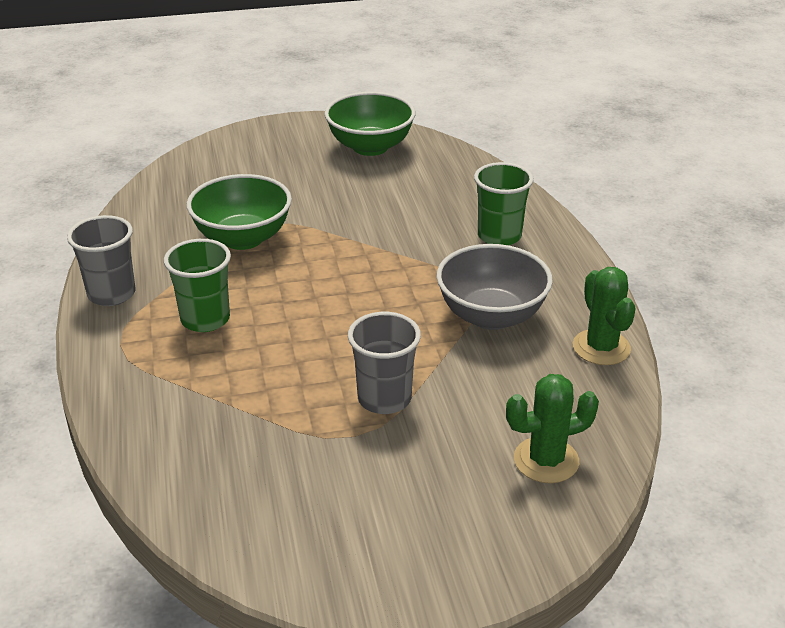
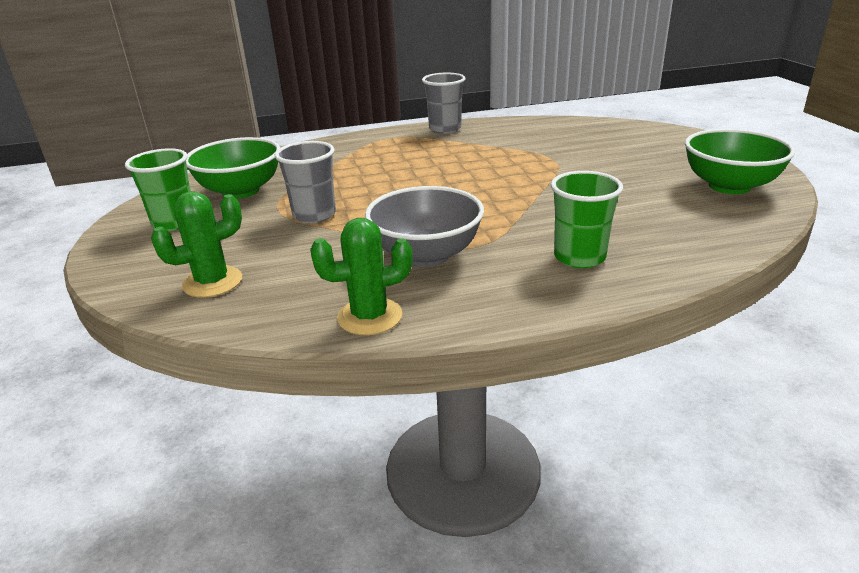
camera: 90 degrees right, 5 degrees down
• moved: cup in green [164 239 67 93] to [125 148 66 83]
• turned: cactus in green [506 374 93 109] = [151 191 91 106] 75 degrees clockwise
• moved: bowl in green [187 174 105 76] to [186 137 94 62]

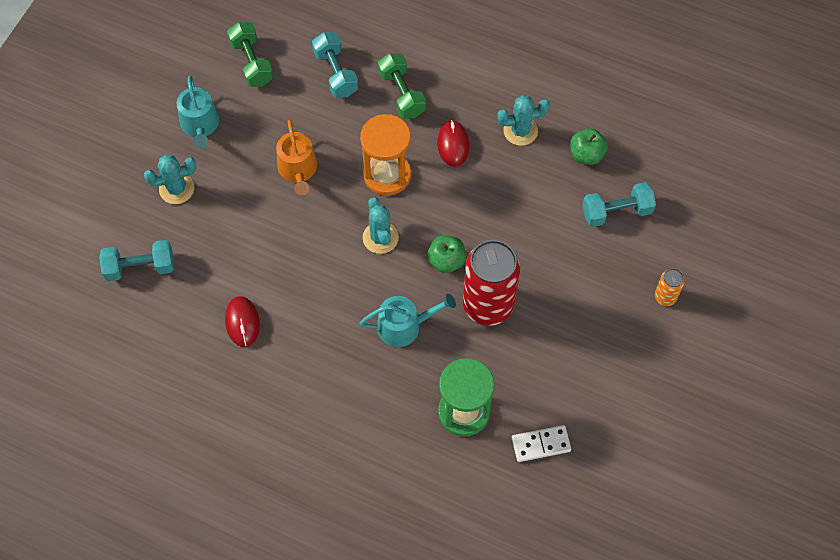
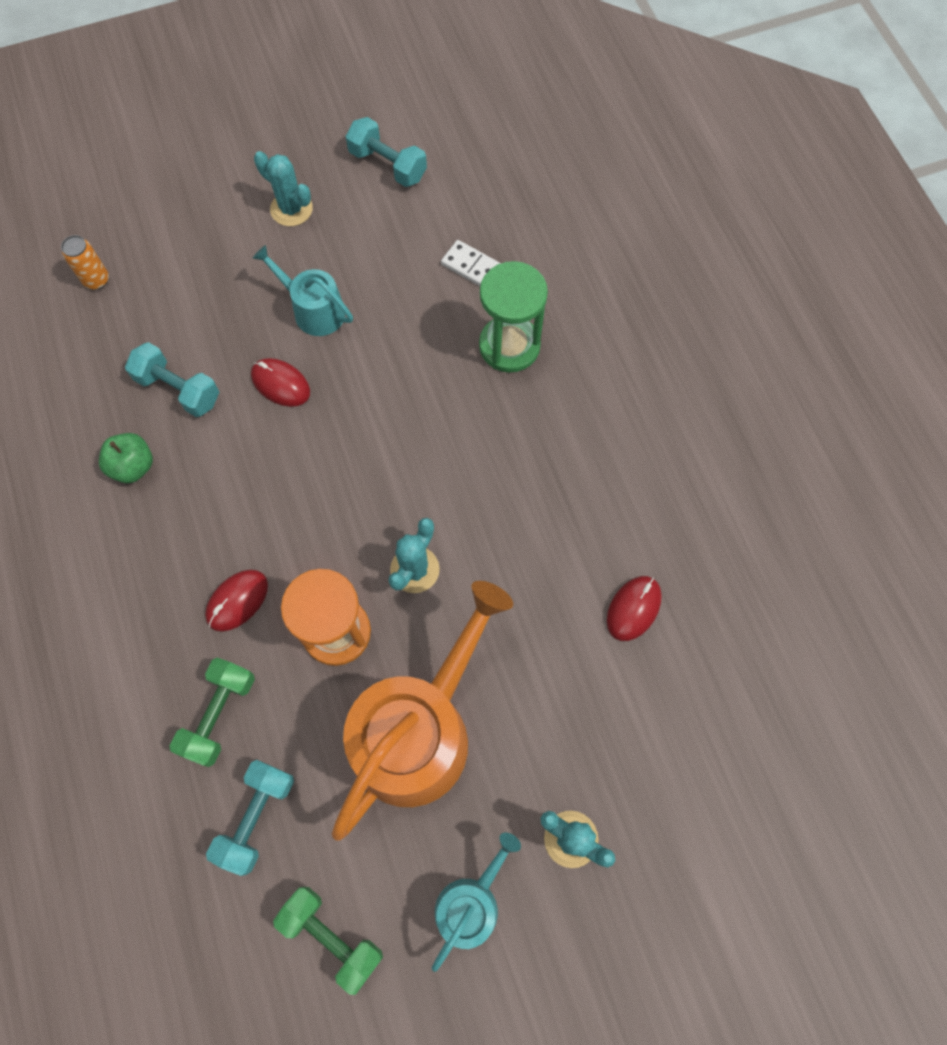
camera: 135 degrees left, 5 degrees up
• moved: can in orange [655 268 30 38] to [61 235 48 55]
• added: mouse in red [251 358 59 49]
• moved: watering can in turquoise [360 294 96 53] to [252 245 101 91]
• moved: cactus in turquoise [497 95 53 51] to [254 151 59 75]
• turned: dumbbell in green [227 22 46 65] = [273 887 110 108] 75 degrees counterclockwise
• resized: watering can in orange [276 120 41 75] = [332 581 181 260] x1.98
• moved: dumbbell in turquoise [99 240 75 41] to [346 117 81 70]
• removed: apple in green [427 235 39 38]
• removed: can in red [463 240 57 86]

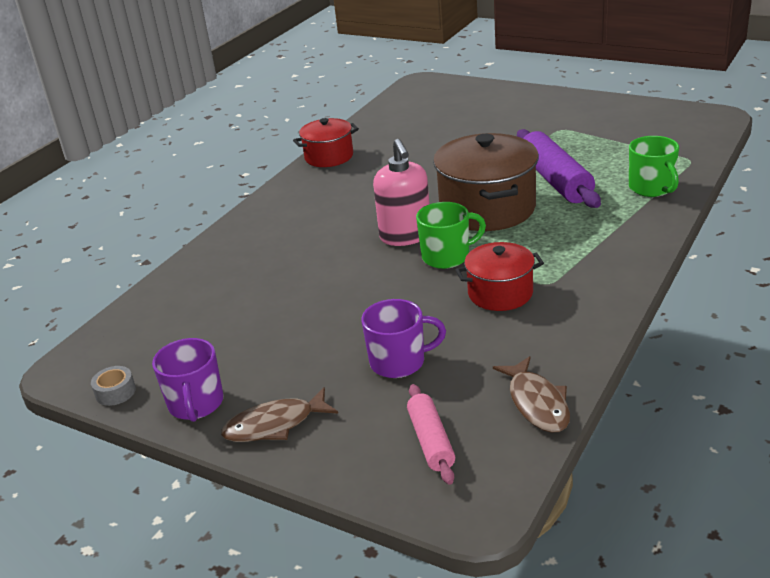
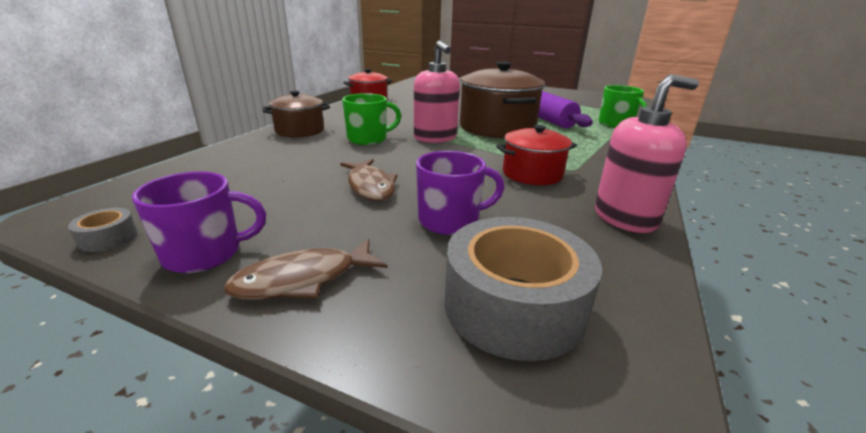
camera: 10 degrees left, 5 degrees down
• turned: mug in purple [152 338 72 84] = [132 171 134 102] 90 degrees counterclockwise
• added: pot in brown [263 91 67 47]
• moved: fish in brown [493 356 77 77] to [340 159 57 42]
• moved: mug in green [416 202 70 67] to [342 93 59 52]
• replaced: rolling pin in pink [407 384 48 101] to tape in grey [444 217 158 144]
• added: soap dispenser in pink [595 74 104 159]

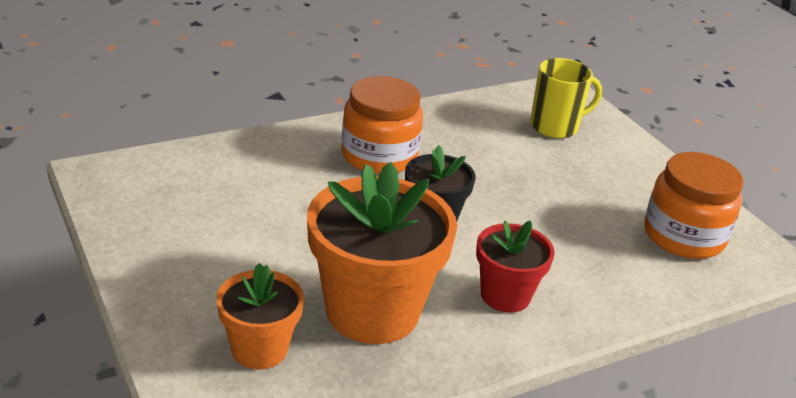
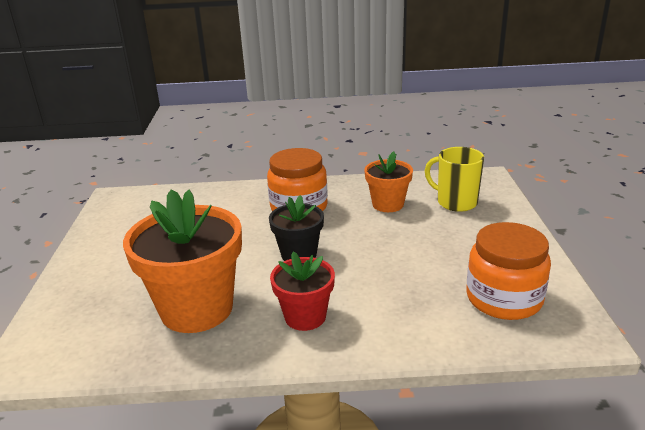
camera: 30 degrees right, 5 degrees down
• moved: flower pot in orange [216 263 88 107] to [364 151 49 61]
• turned: mug in yellow [530 58 72 80] = [425 147 59 65] 150 degrees counterclockwise

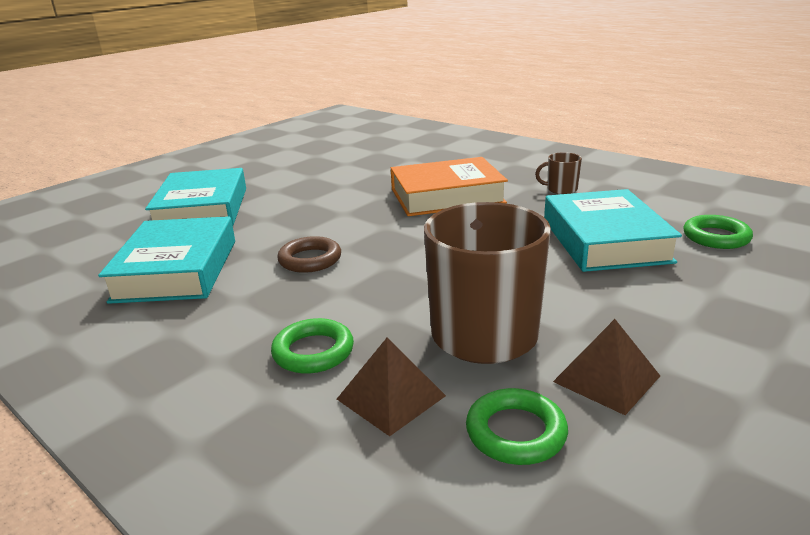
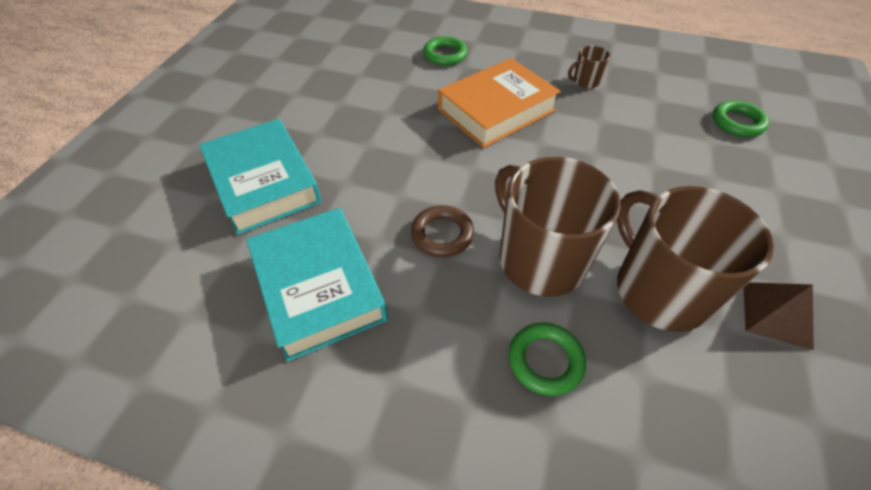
camera: 25 degrees left, 25 degrees up
• moved: ring in green [466 388 102 77] to [423 36 45 30]
• added: mug in brown [495 157 126 140]
• removed: pyramid in brown [337 338 109 98]
• removed: book in turquoise [544 189 138 83]

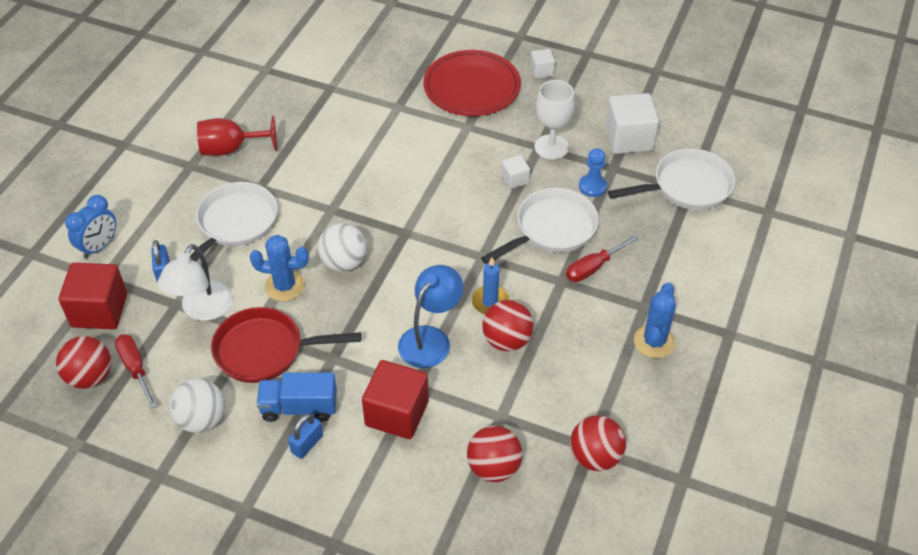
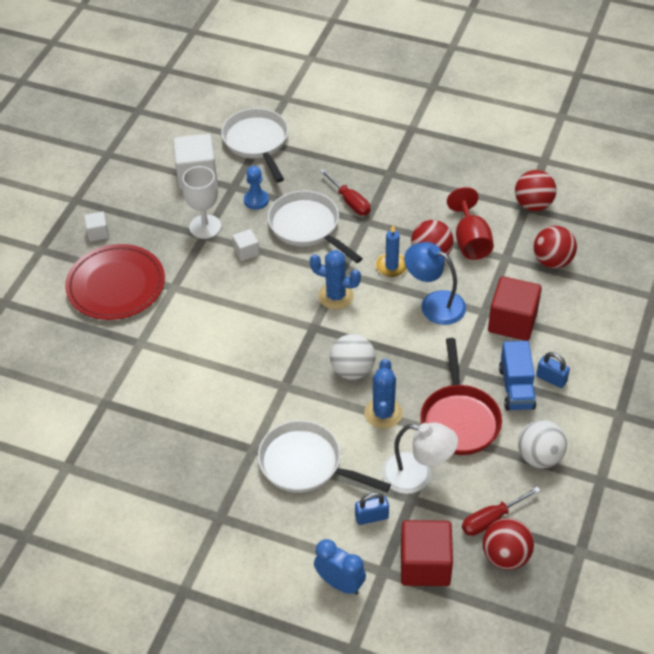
camera: 90 degrees left, 0 degrees up
• moved: cactus in blue [634 283 42 75] to [310 250 51 59]
• moved: goblet in red [197 116 80 40] to [447 187 47 73]

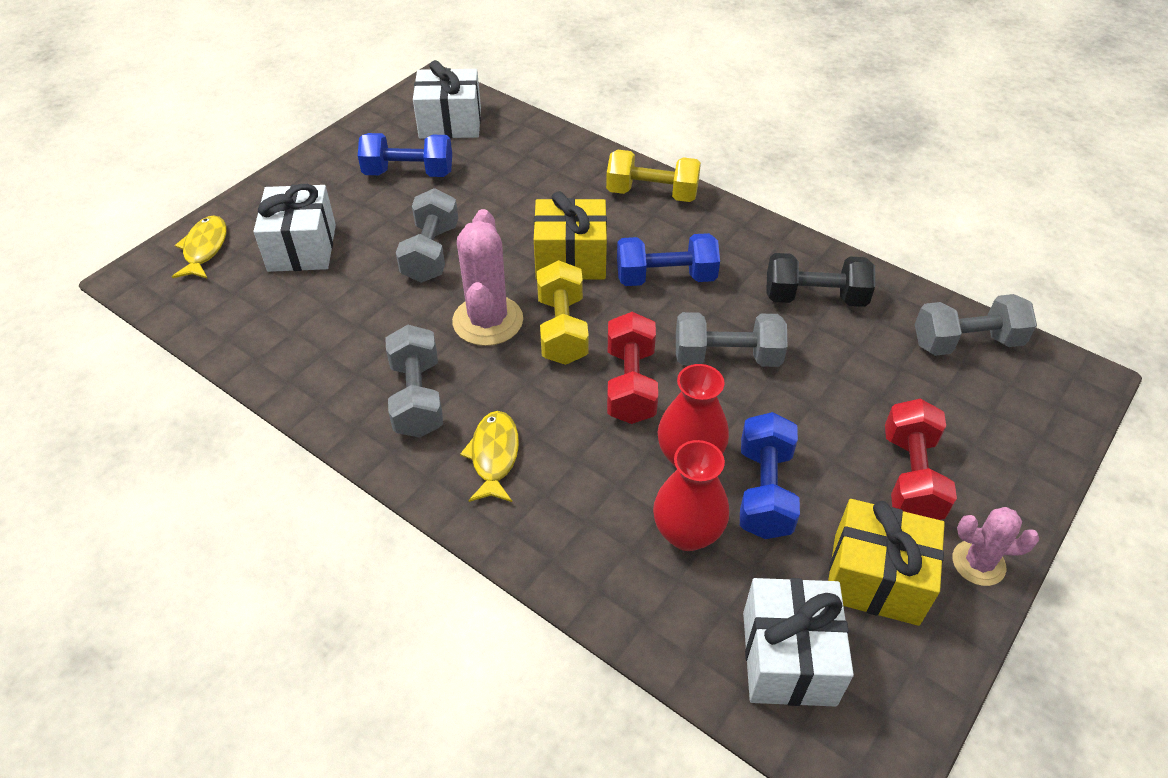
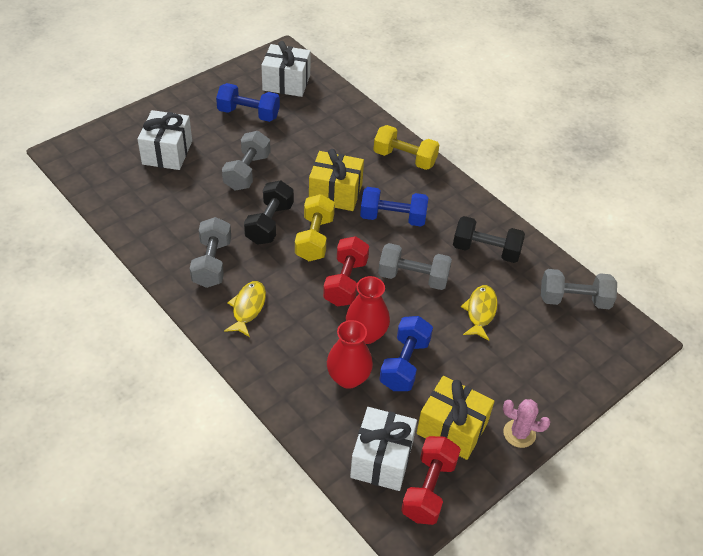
camera: 10 degrees right, 0 degrees up
• replaced: cactus in pink [452 209 71 137] to dumbbell in black [244 181 50 64]
• moved: dumbbell in red [885 399 72 121] to [401 436 60 89]
• moved: fish in yellow [172 215 55 64] to [461 285 37 56]

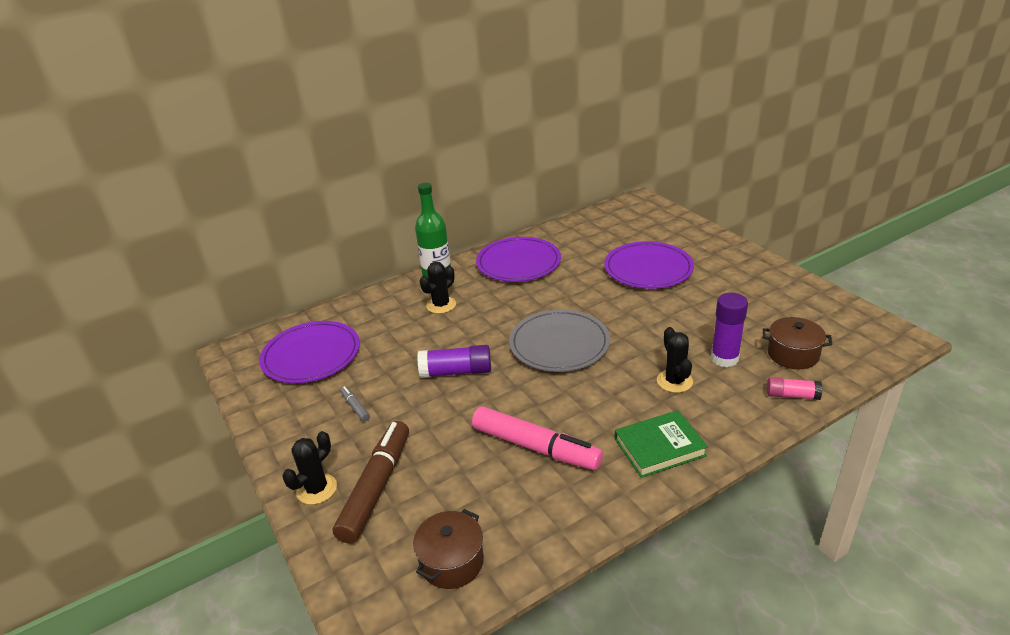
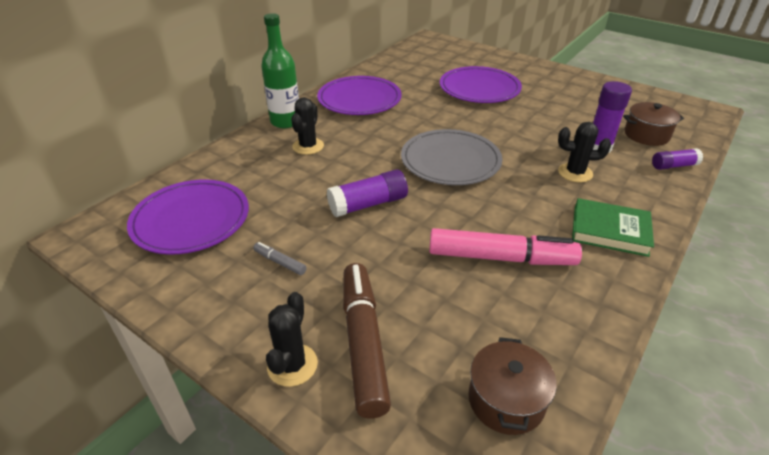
camera: 25 degrees left, 5 degrees up
• turned: cactus in black [657 327 36 66] = [558 122 53 60] 45 degrees counterclockwise
• turned: book in green [615 410 93 68] = [572 198 82 59] 60 degrees clockwise
• recoloured: glue stick in pink [767 377 55 23] to glue stick in purple [652 148 51 22]

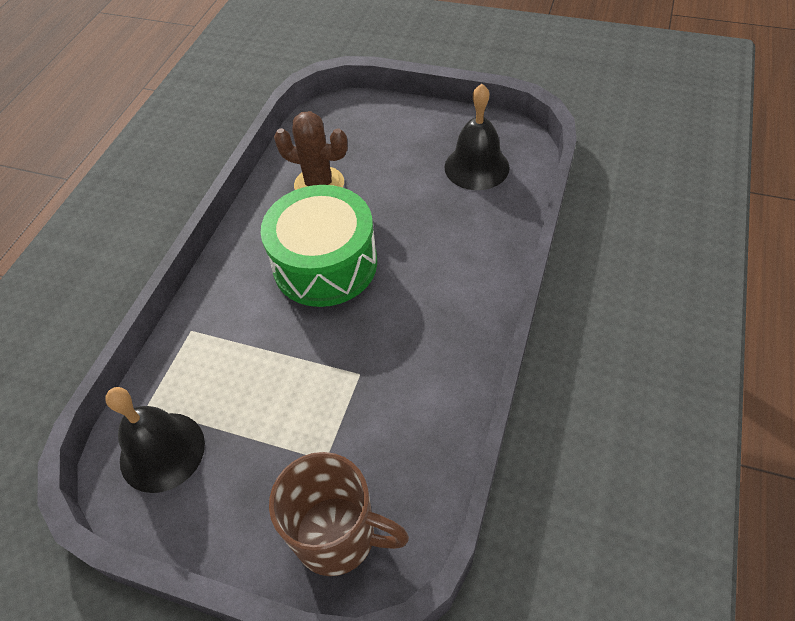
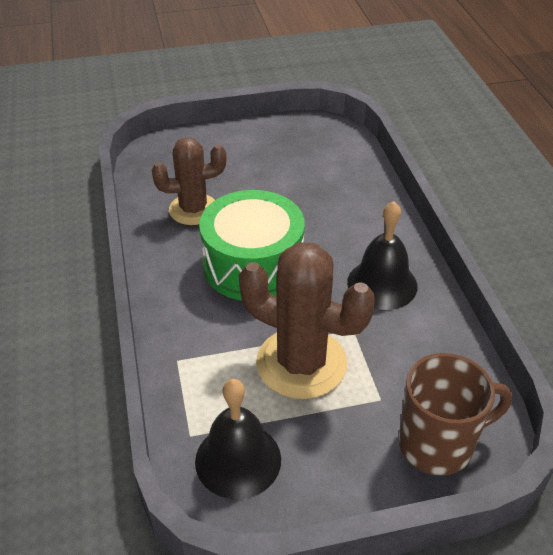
camera: 35 degrees left, 10 degrees down
• added: cactus in brown [239 242 136 157]
• moved: bell in black [445 84 65 106] to [347 201 71 109]

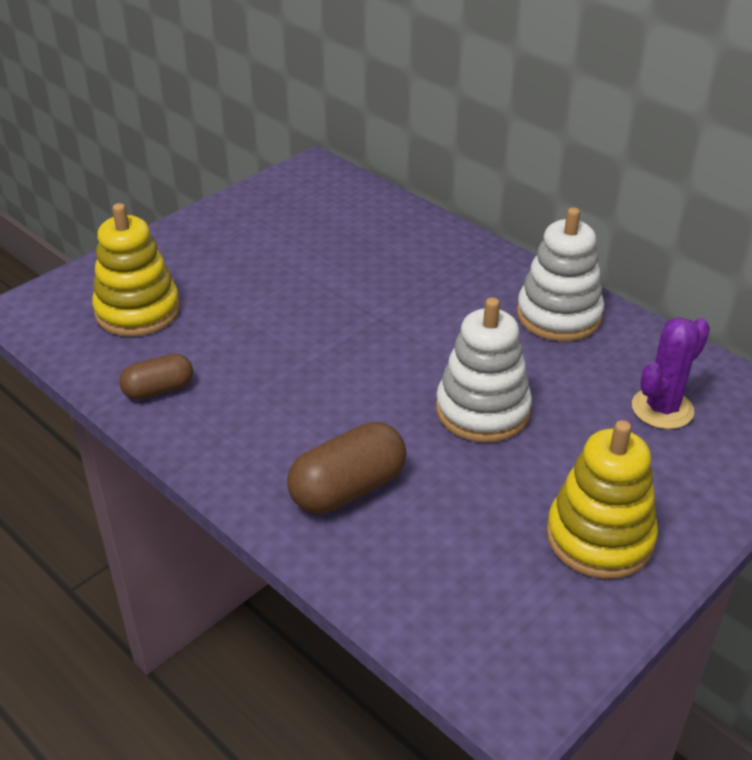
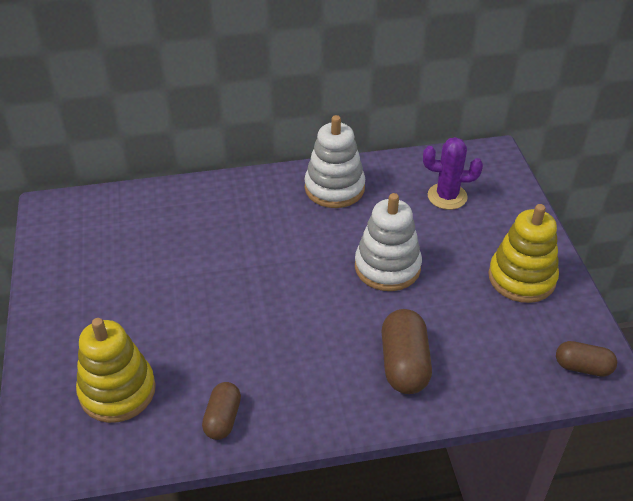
camera: 55 degrees left, 5 degrees up
• turned: cactus in purple [632 317 78 112] = [423 137 60 73] 75 degrees counterclockwise
• added: capsule in brown [556 341 61 36]

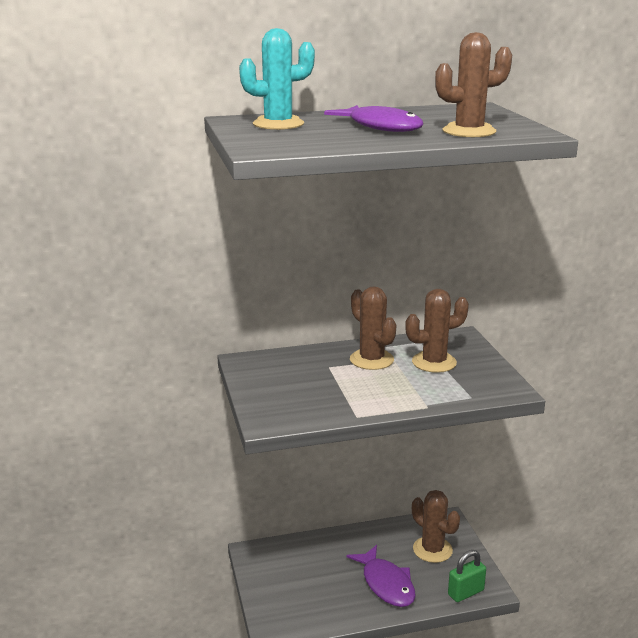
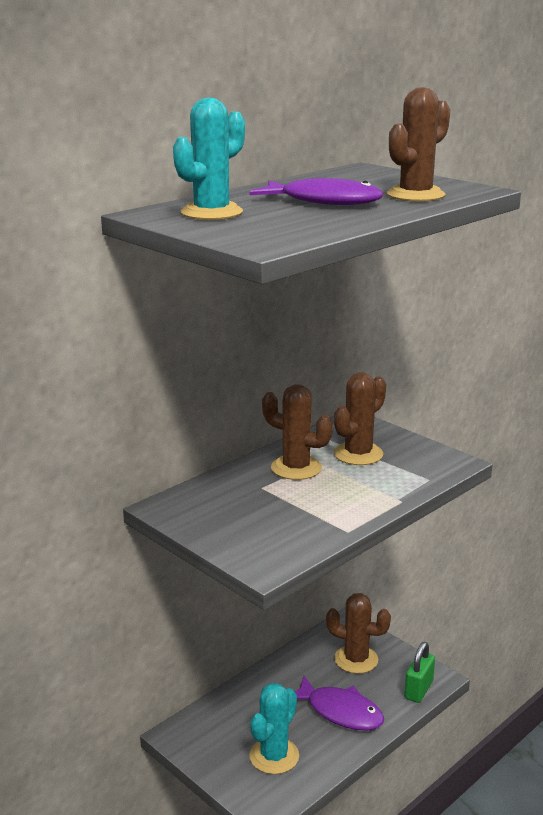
camera: 30 degrees left, 0 degrees up
• added: cactus in turquoise [249 683 50 91]

